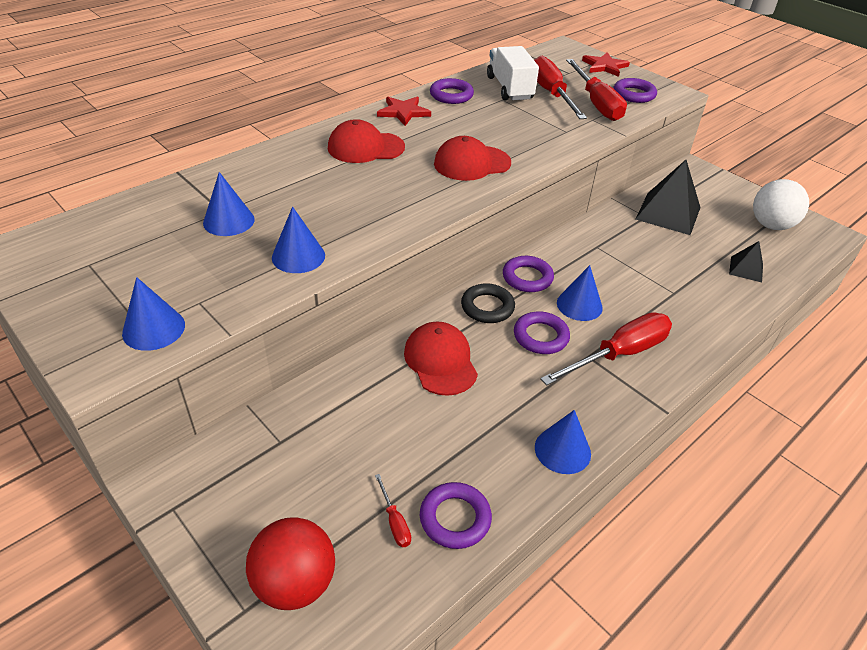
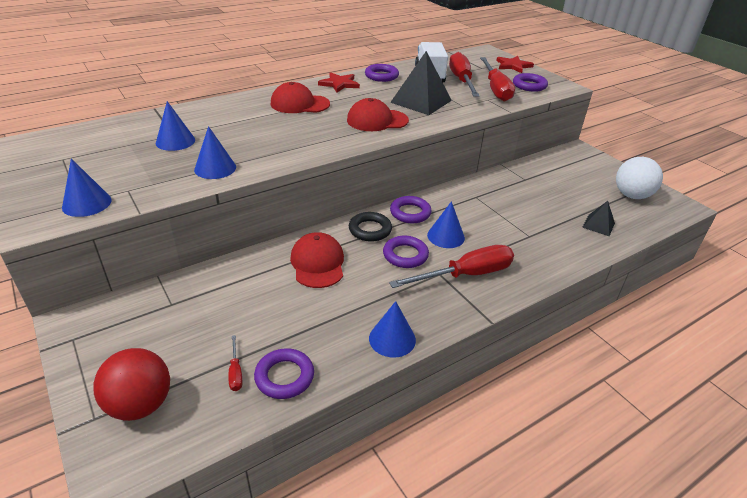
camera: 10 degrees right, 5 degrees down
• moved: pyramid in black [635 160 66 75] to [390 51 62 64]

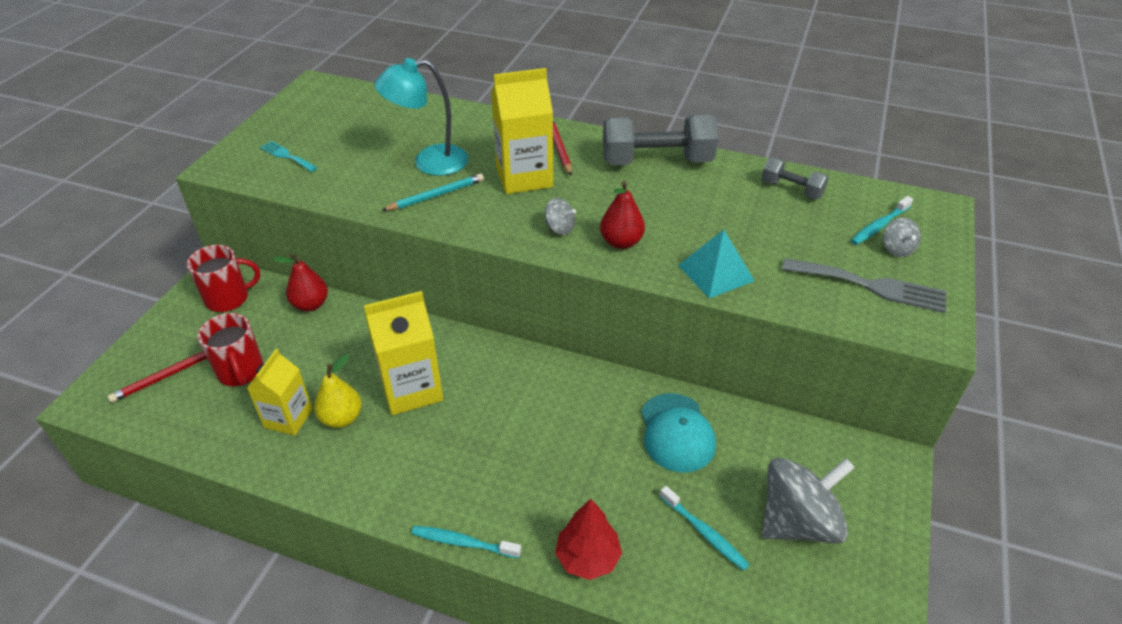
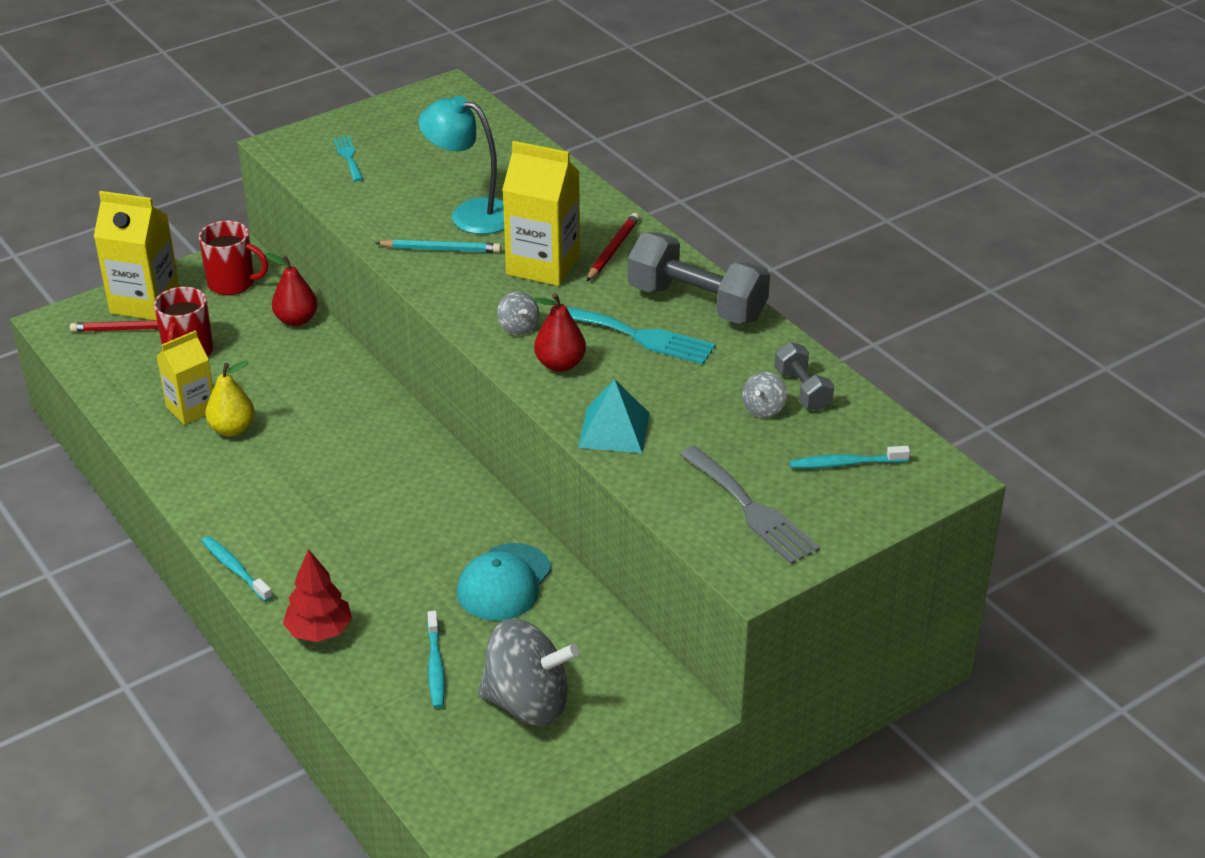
camera: 35 degrees right, 5 degrees down
• moved: carton in yellow [364 291 79 124] to [94 191 86 129]
• added: fork in turquoise [566 306 149 59]
• moved: spinning top in grey [883 218 38 39] to [742 371 45 47]

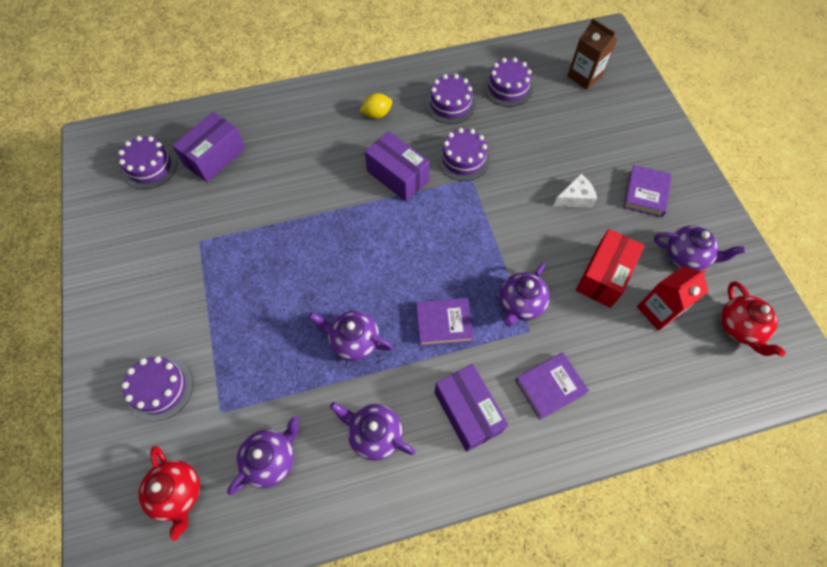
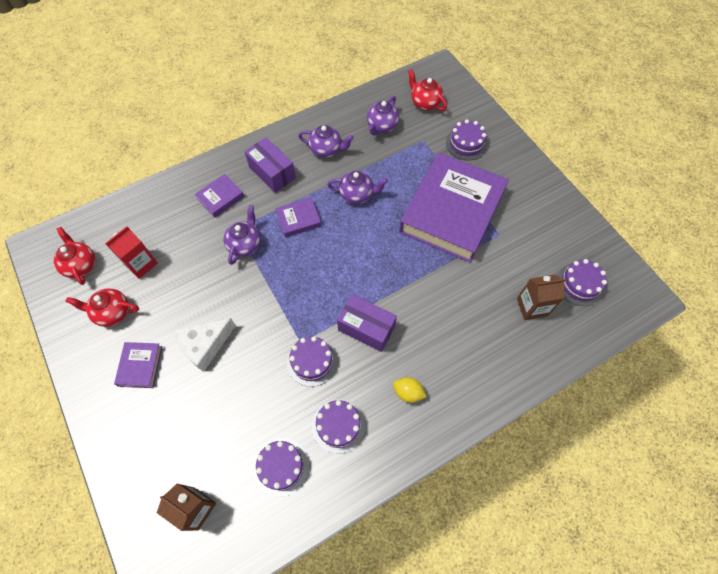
camera: 165 degrees right, 0 degrees up
• recoloured: teapot in purple [654 226 91 45] to teapot in red [65 288 74 39]
• resized: cheese in white [553 174 44 33] = [174 318 62 54] x1.57
• turned: lemon in yellow [360 93 32 26] = [393 377 34 26] 60 degrees clockwise
• added: book in purple [399 152 110 111]
• replaced: box in purple [172 112 74 70] to carton in brown [517 275 49 45]
• removed: box in red [576 229 69 79]

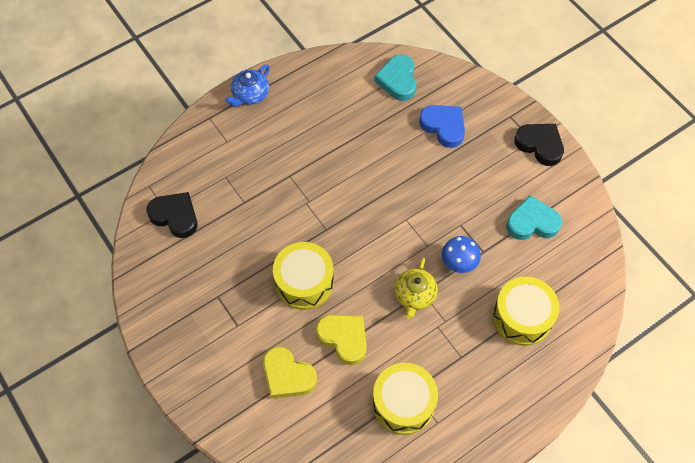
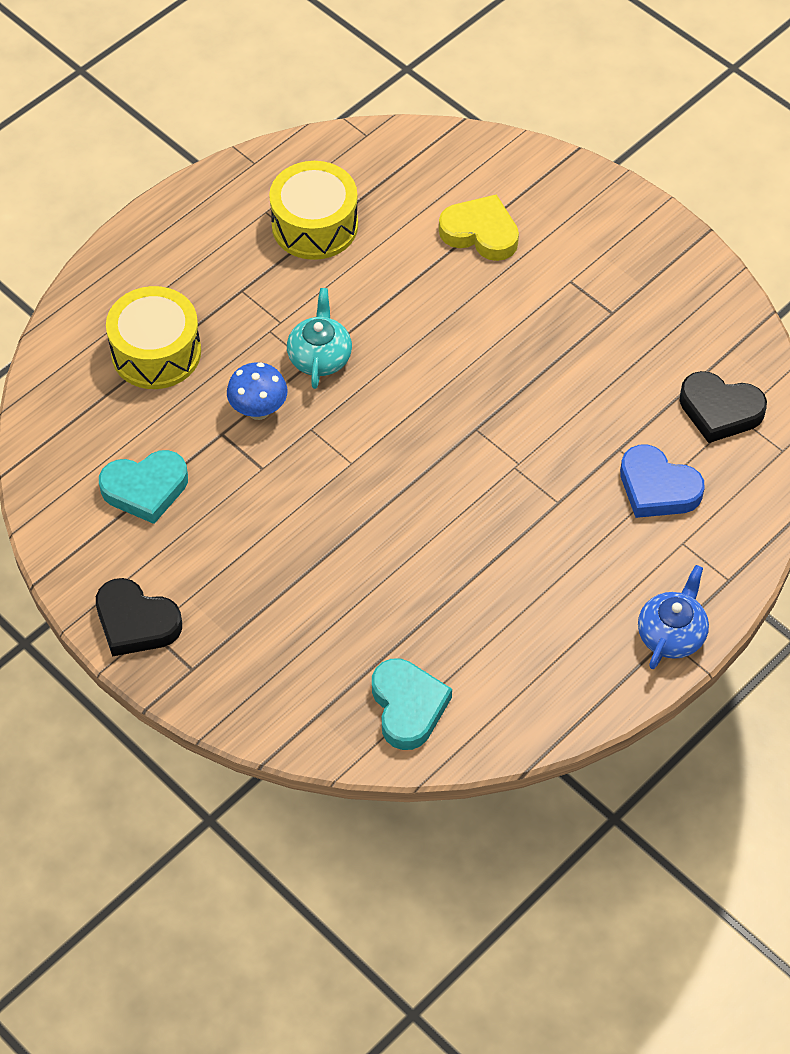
camera: 170 degrees right, 5 degrees down
• recoloured: teapot in yellow [394 258 44 61] to teapot in turquoise [287 288 65 101]
• moved: heart in blue [419 105 46 43] to [620 445 85 73]
• removed: drum in yellow [273 242 61 68]
• removed: heart in yellow [316 315 51 50]

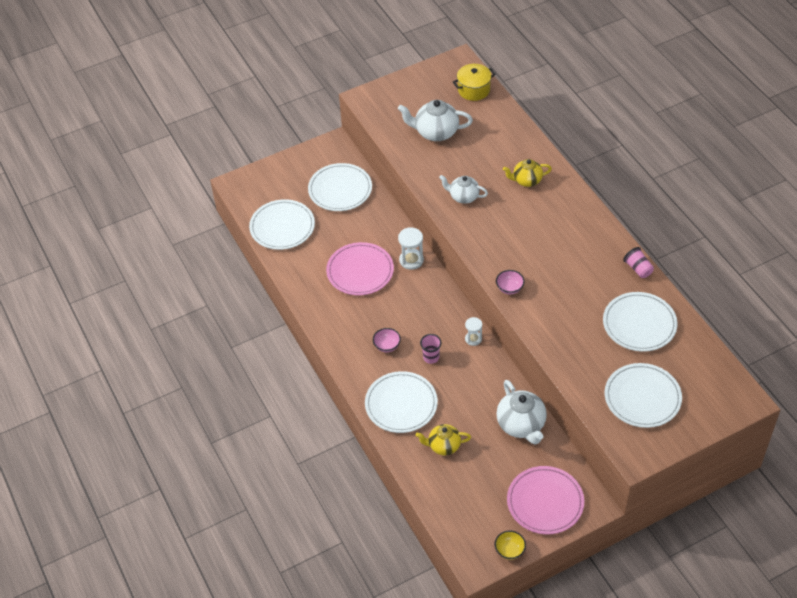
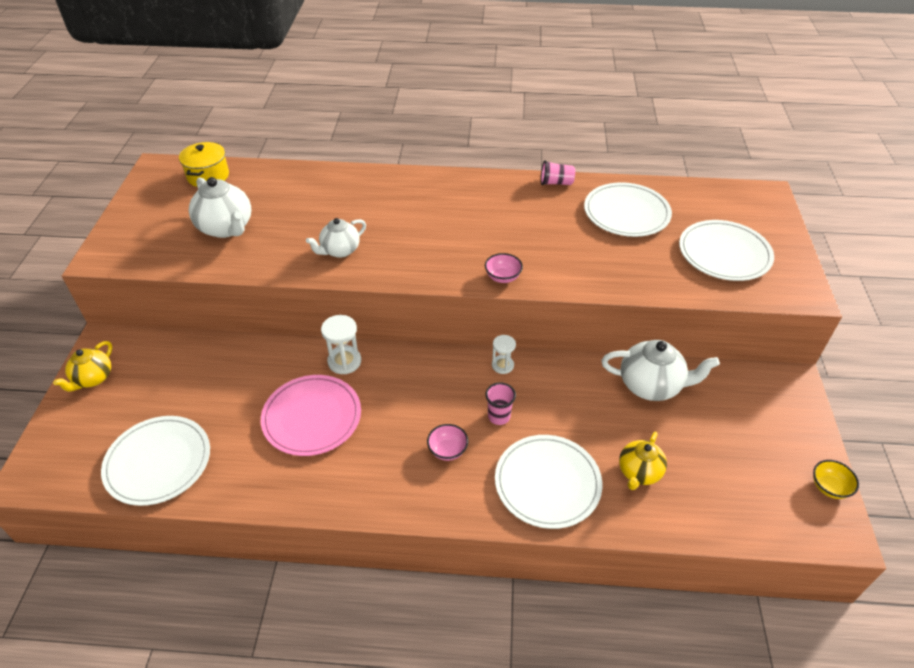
camera: 60 degrees left, 5 degrees down
• moved: teapot in yellow [503 159 49 28] to [53 341 59 51]
• turned: teapot in white [398 100 75 41] = [189 177 62 61] 75 degrees counterclockwise
• removed: plate in white [308 163 64 48]
• removed: plate in pink [507 466 77 69]

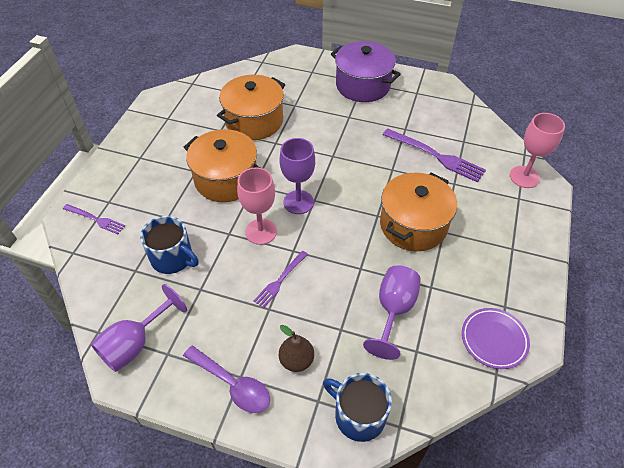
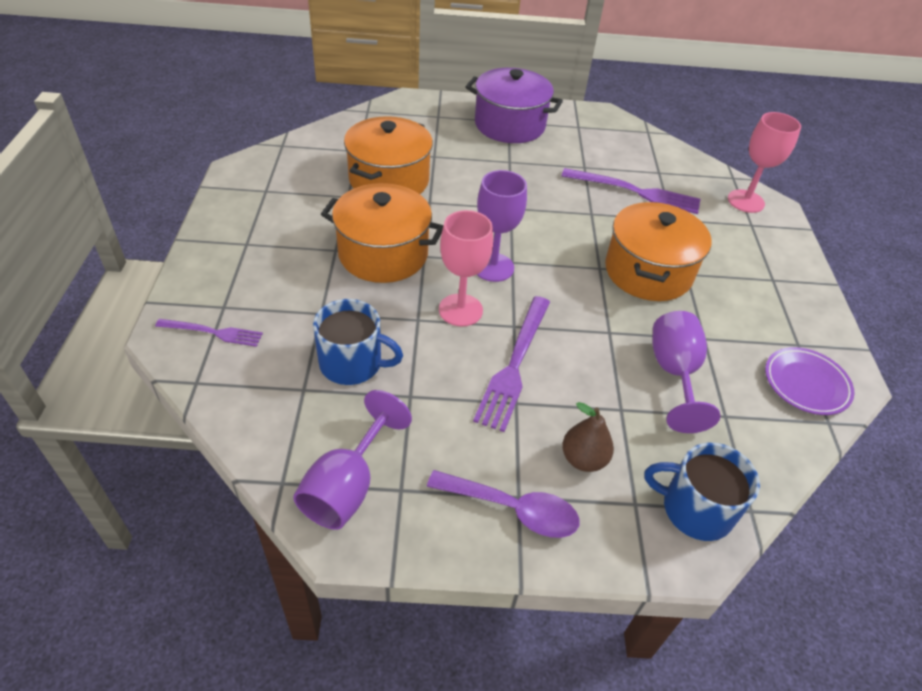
camera: 20 degrees left, 5 degrees down
• resized: fork in purple [254 251 54 57] = [473 296 77 136] x1.70

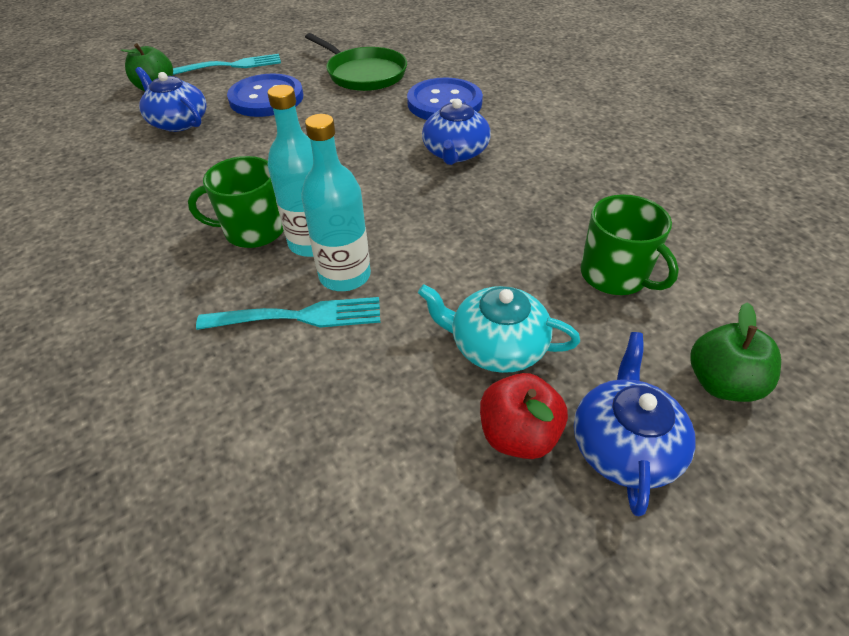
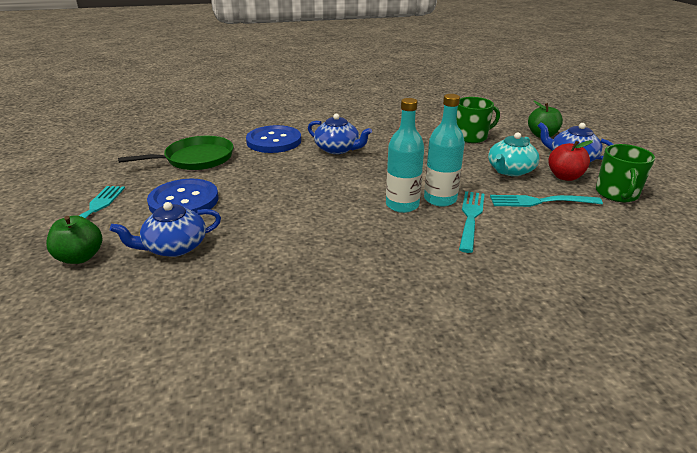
camera: 70 degrees left, 15 degrees down
• added: fork in turquoise [490 195 113 12]
• moved: mug in green [188 156 96 92] to [596 144 59 58]

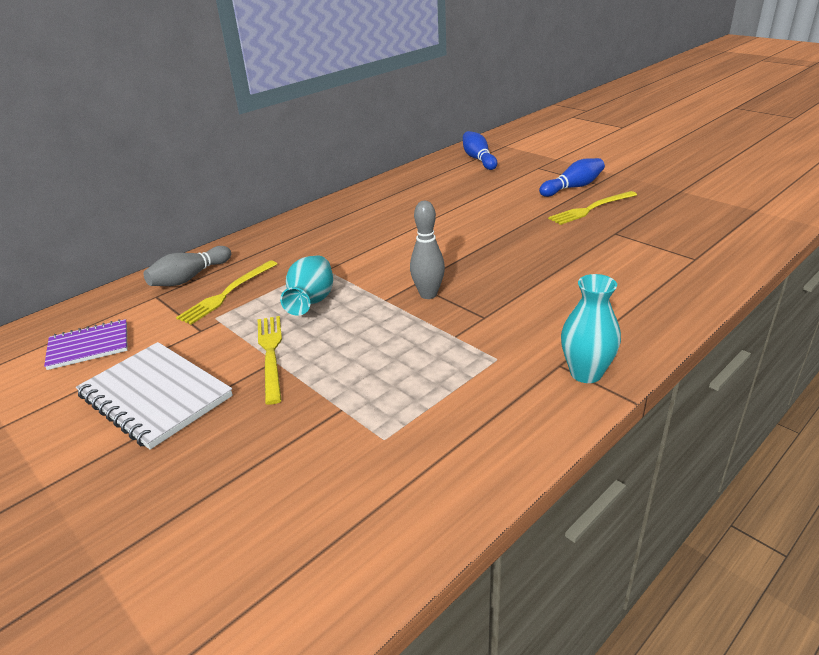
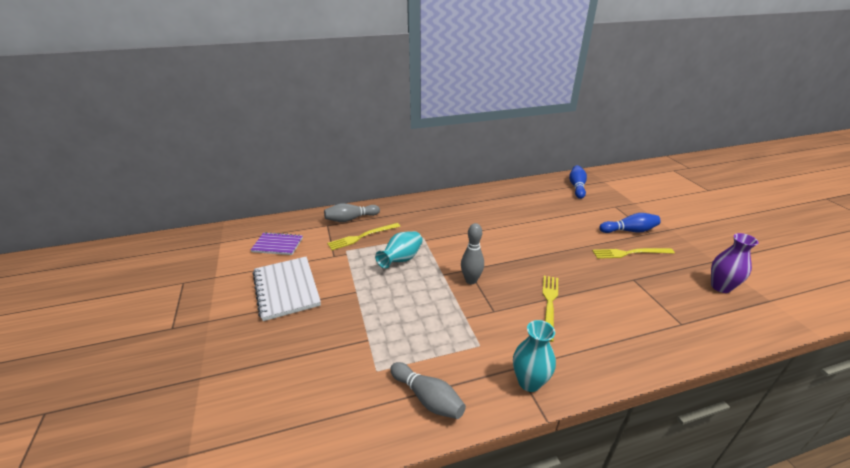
camera: 25 degrees right, 0 degrees up
• added: bowling pin in grey [390 362 76 57]
• moved: fork in yellow [258 316 24 89] to [542 276 16 66]
• added: vase in purple [711 233 47 60]

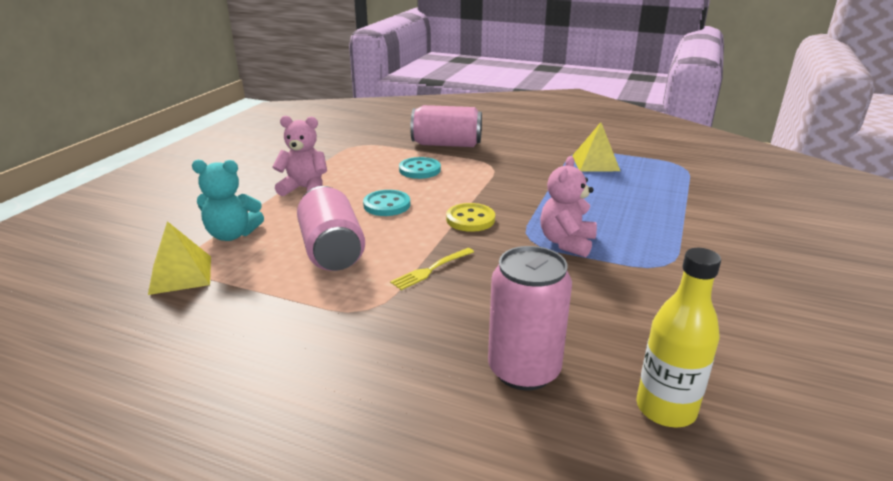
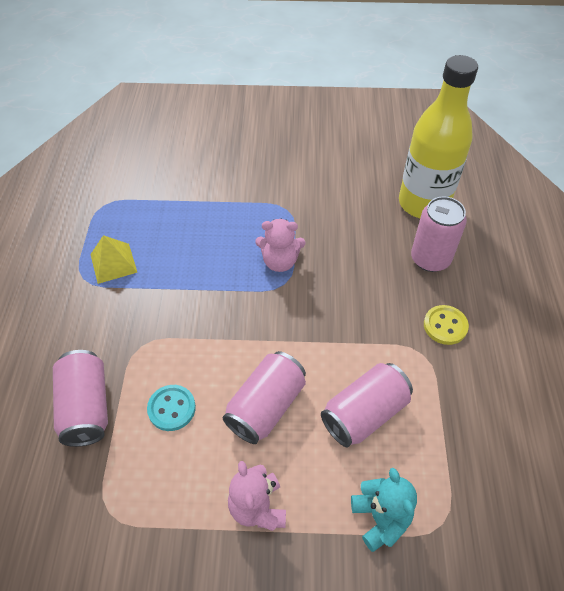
camera: 110 degrees left, 25 degrees up
• replaced: button in turquoise [363 190 47 26] to can in pink [223 351 83 93]
• resized: bottle in yellow [636 248 85 180] = [399 55 79 163] x1.80
• moved: button in yellow [446 203 49 29] to [424 305 45 40]
• removed: pyramid in yellow [148 221 63 74]
• removed: fork in yellow [390 248 84 42]

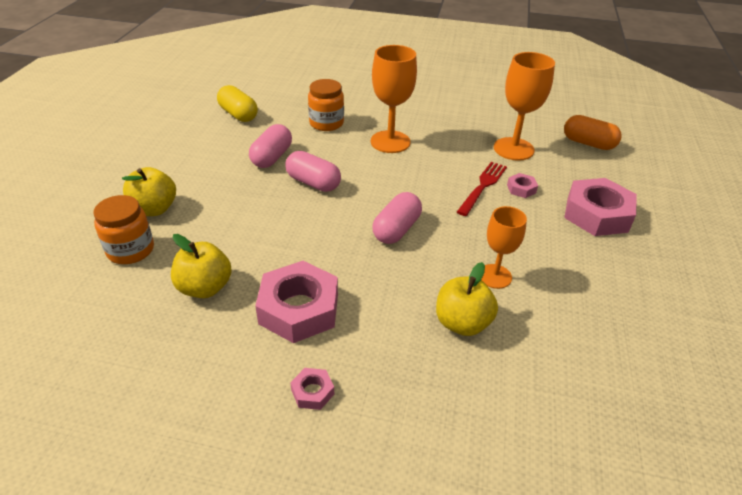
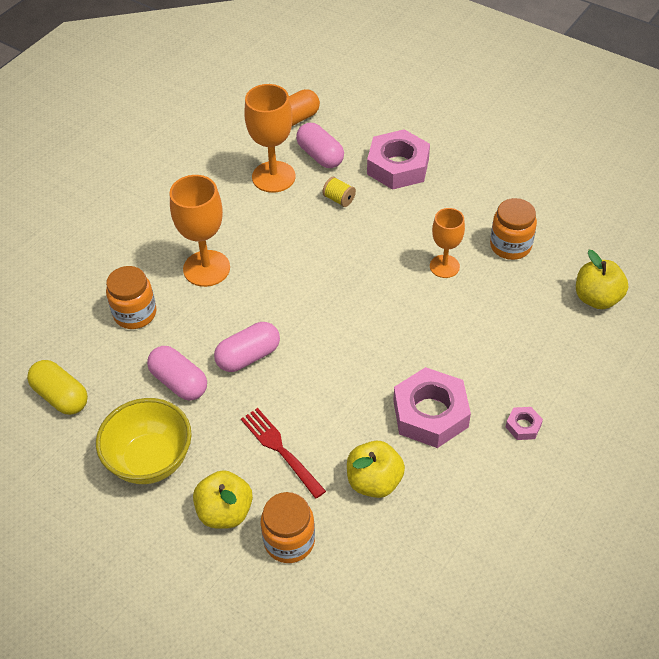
camera: 65 degrees left, 10 degrees up
• turned: capsule in yellow [217 85 41 37] = [27 360 61 55] 60 degrees clockwise
• added: bowl in yellow [96 398 96 86]
• moved: fork in red [457 162 50 54] to [241 408 85 91]
• moved: capsule in pink [372 192 50 52] to [296 123 48 45]
• replaced: nut in pink [507 173 31 25] to spool in yellow [322 177 34 30]
• added: jar in orange [490 198 47 62]
• moved: apple in yellow [436 262 62 74] to [576 250 52 59]

